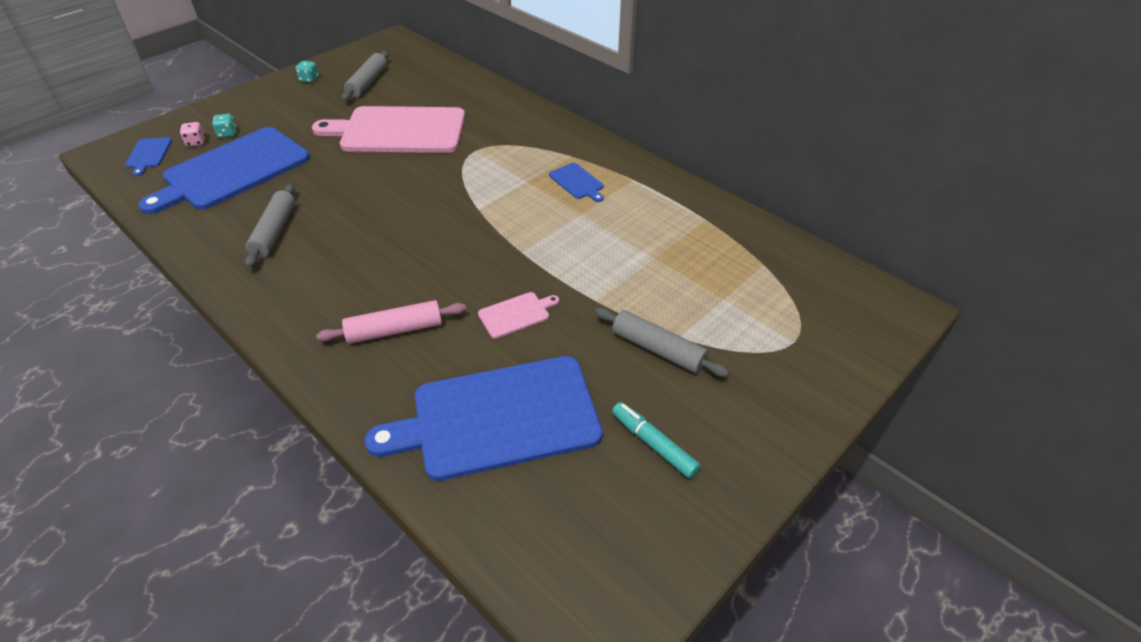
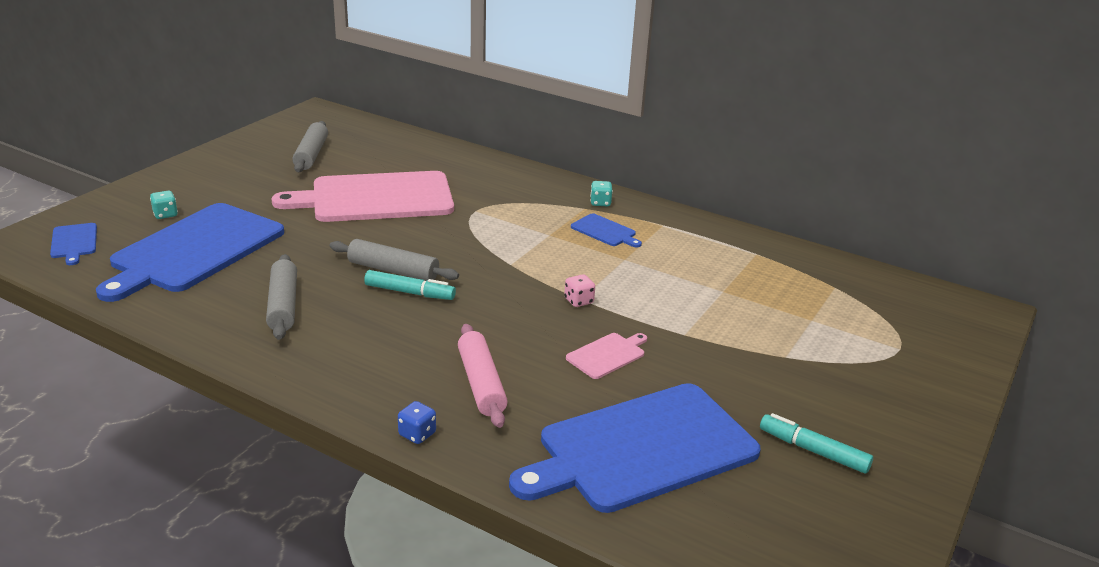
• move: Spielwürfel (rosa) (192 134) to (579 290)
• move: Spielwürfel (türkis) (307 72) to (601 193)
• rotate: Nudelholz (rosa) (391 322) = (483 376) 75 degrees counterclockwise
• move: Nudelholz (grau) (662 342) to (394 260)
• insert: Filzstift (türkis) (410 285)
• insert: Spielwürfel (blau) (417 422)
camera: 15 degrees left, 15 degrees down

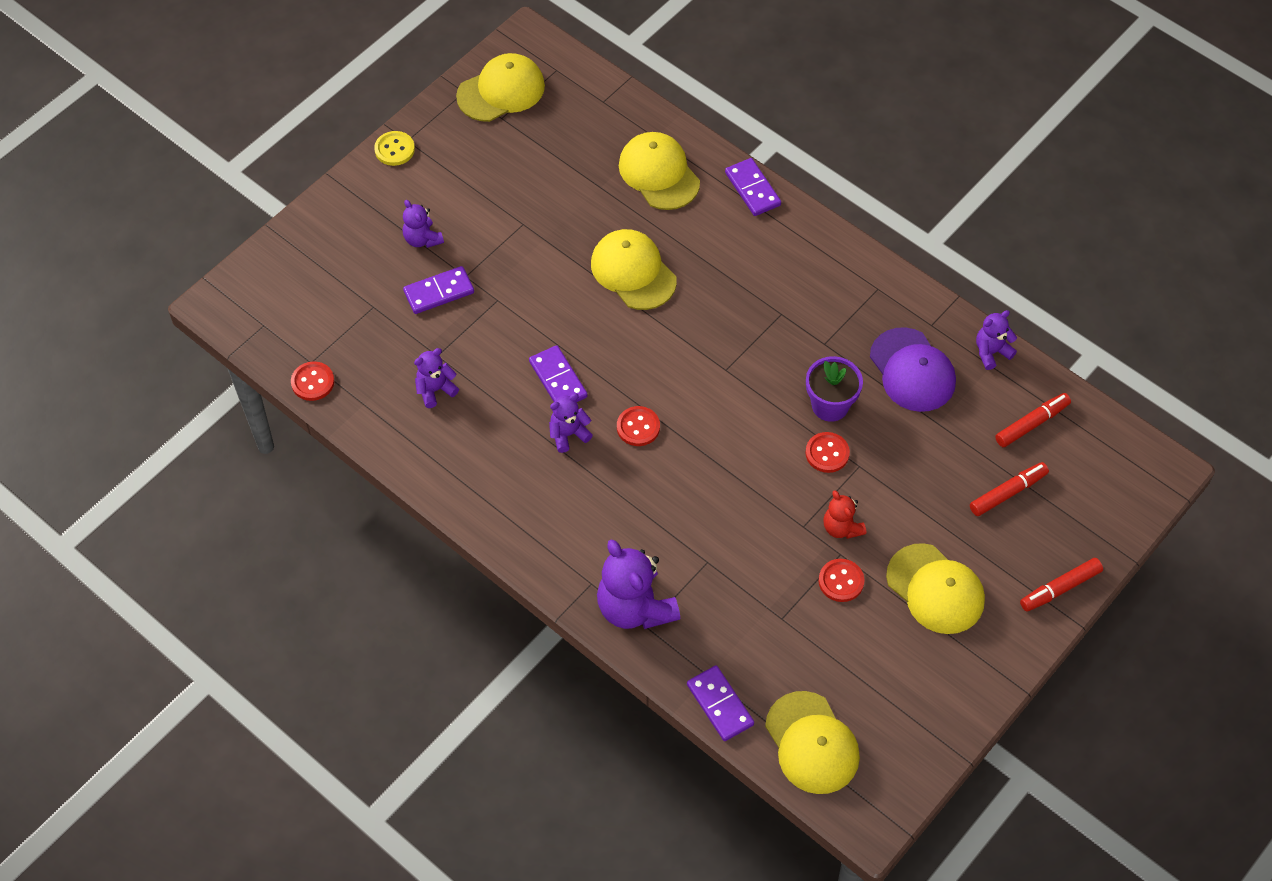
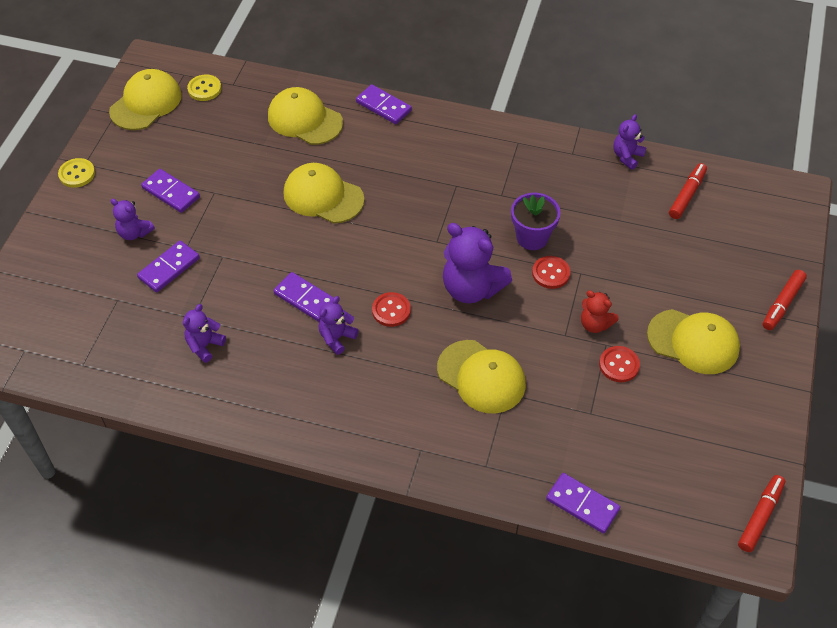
• delete: Knopf (rot) (312 381)
• move: Teddybär (lila) (638 584) to (477 263)
• move: Kappe (gelb) (812 742) to (481 376)
• delete: Kappe (lila) (913 369)
• move: Filzstift (rot) (1009 489) to (761 513)
• insert: Dominostein (lila) (170 191)
• insert: Knopf (gelb) (204 87)
camera: 25 degrees left, 5 degrees down

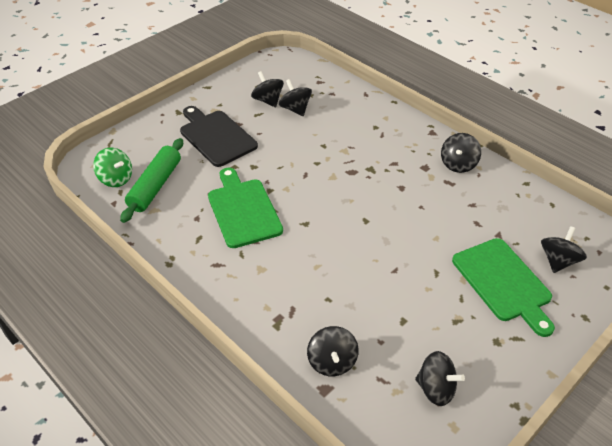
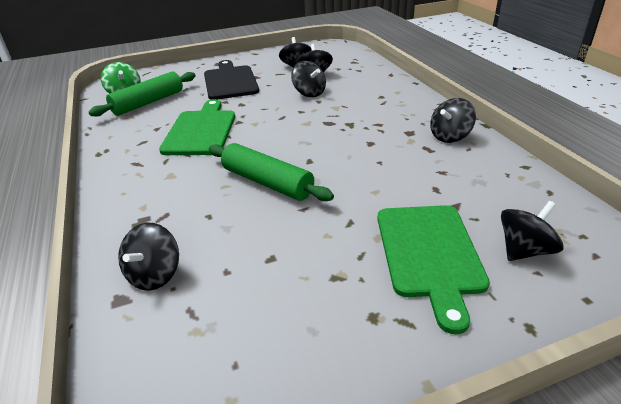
• move: Kreisel (schwarz) (440 378) to (308 79)
• insert: Nudelholz (grün) (271 172)
camera: 25 degrees right, 10 degrees down

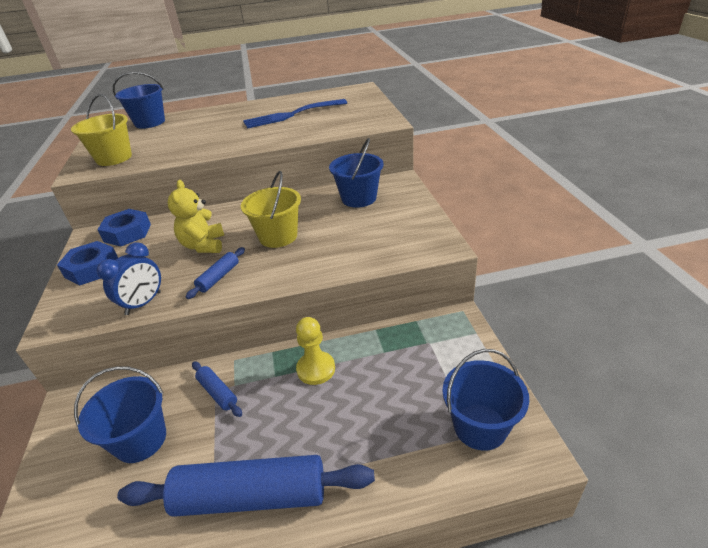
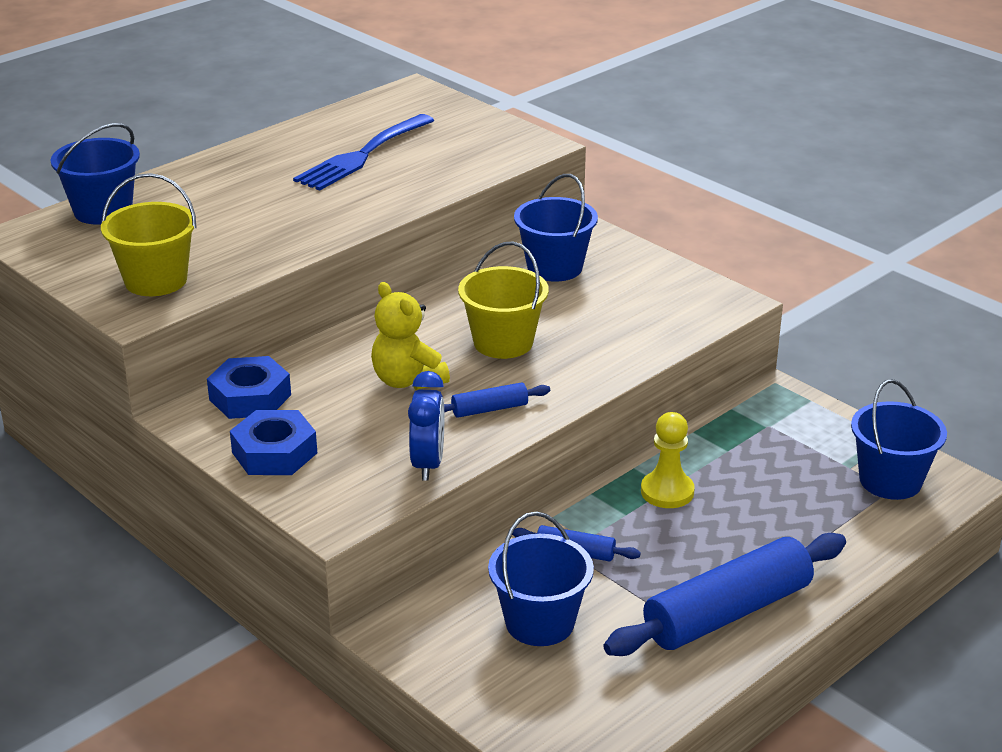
• rotate: Nudelholz (blau) (215 273) = (497 400) 75 degrees clockwise
camera: 35 degrees left, 5 degrees down

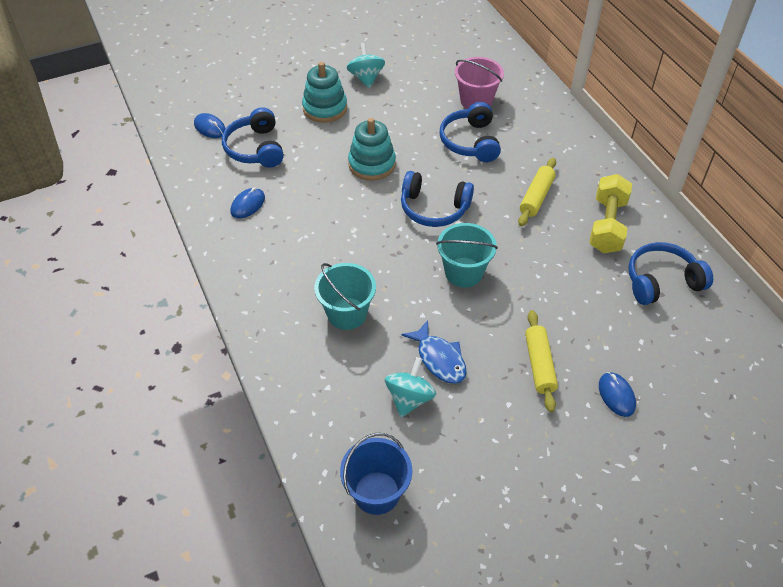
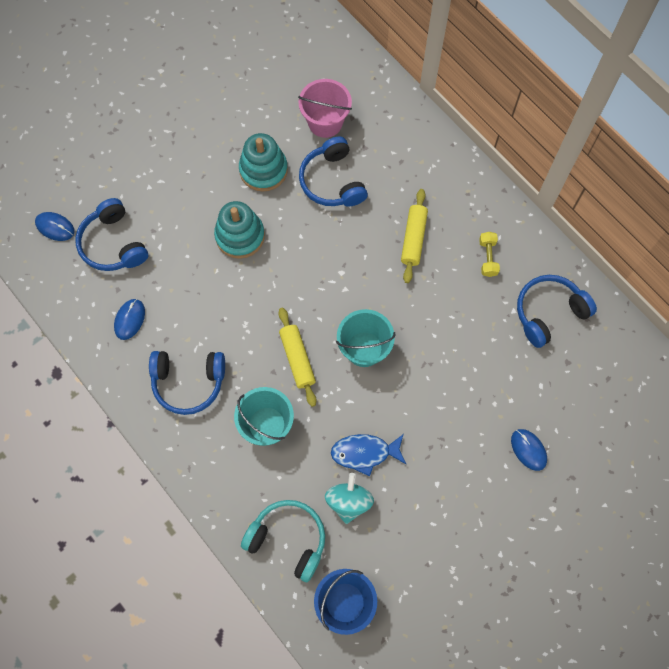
• move: Stapelspielzeug (türkis) (324 92) to (263 162)
• delete: Kreisel (türkis) (366 65)
• move: Kopfhörer (blau) (437 199) to (187 383)
• rotate: Fisch (blau) (434 352) = (368 455) 135 degrees clockwise
• move: Nudelholz (gelb) (541 361) to (297 357)
• resize: Hantel (gelb) (610 213) = (489 254) x0.53
• insert: Kopfhörer (türkis) (283 541)
camera: 15 degrees left, 20 degrees up

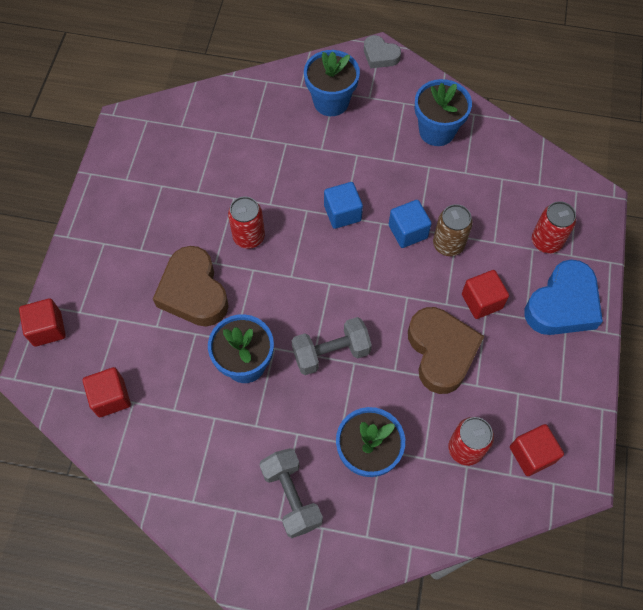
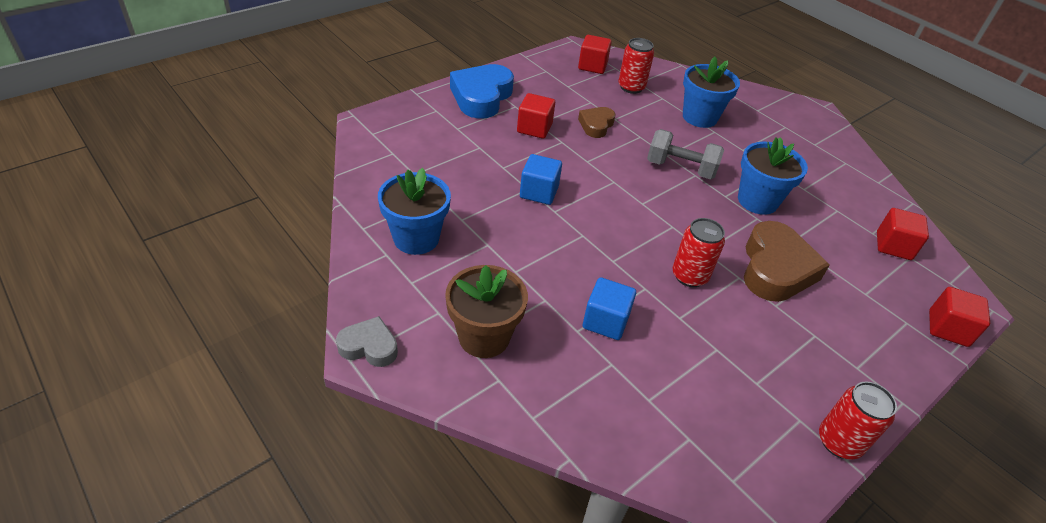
• delete: Hantel (grau) (291 493)
• recolor: Blumentopf (blau) (332 83) to Blumentopf (braun) (486 311)
• move: Kubus (blau) (343 205) to (609 308)
• rotate: Herz (grau) (382 51) = (367 341) 60 degrees counterclockwise
• resize: Herz (braun) (446 350) = (597 122) x0.55
• delete: Dose (braun) (453 230)
• rotate: Herz (blau) (563 297) = (482 91) 60 degrees counterclockwise
• move: Dose (rot) (554 227) to (858 420)
camera: 145 degrees left, 20 degrees down

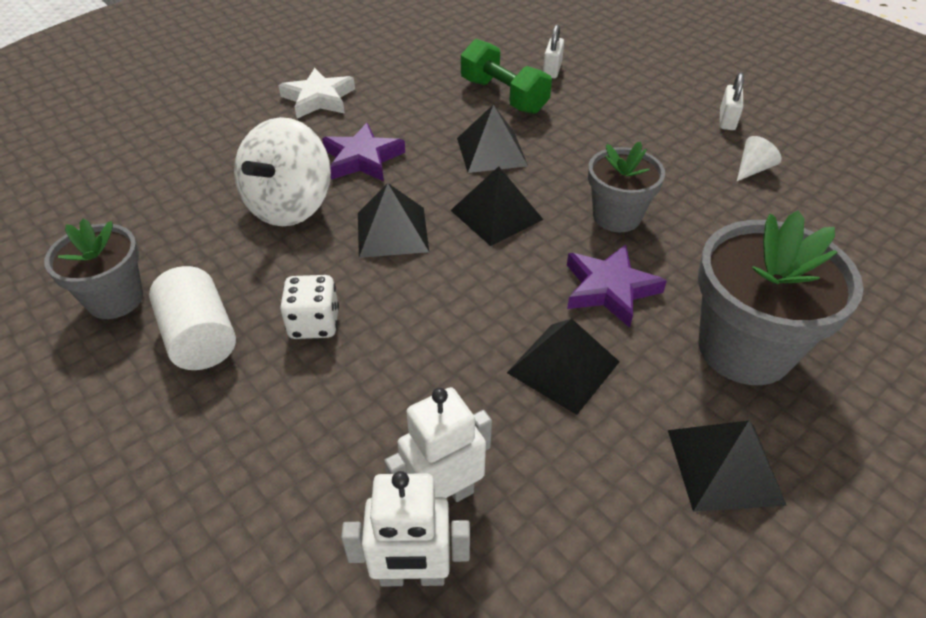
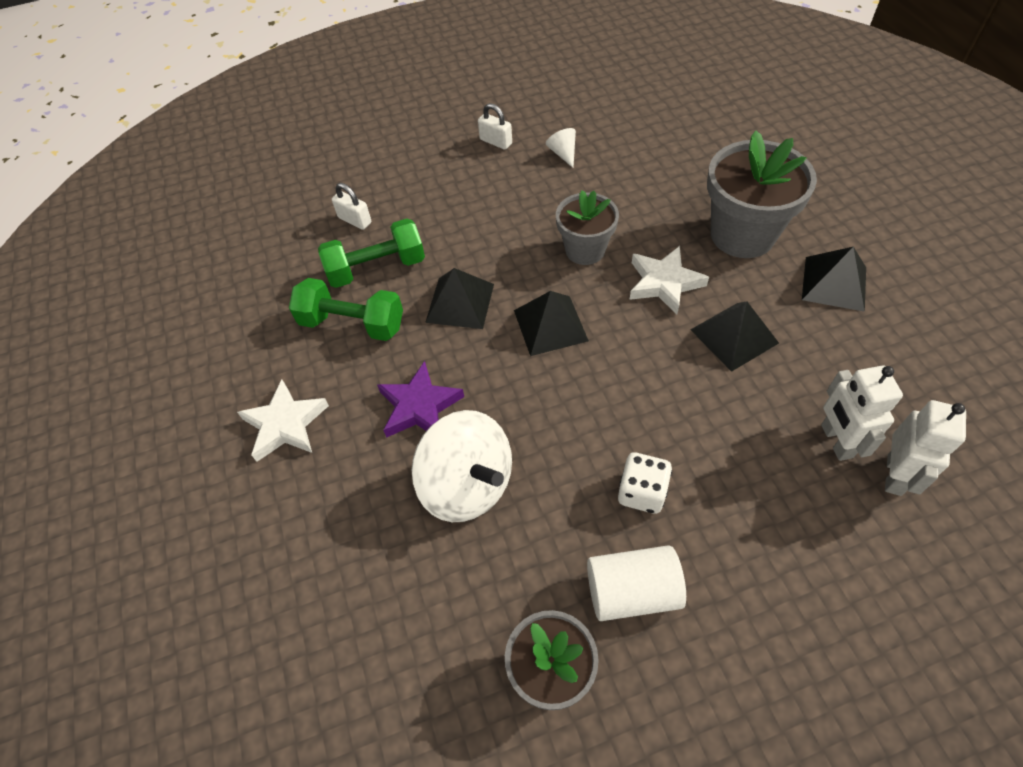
• delete: Pyramide (schwarz) (393 220)
• recolor: Stern (lila) (617 286) to Stern (weiß) (669 280)
• insert: Hantel (grün) (346 309)
camera: 65 degrees left, 10 degrees up

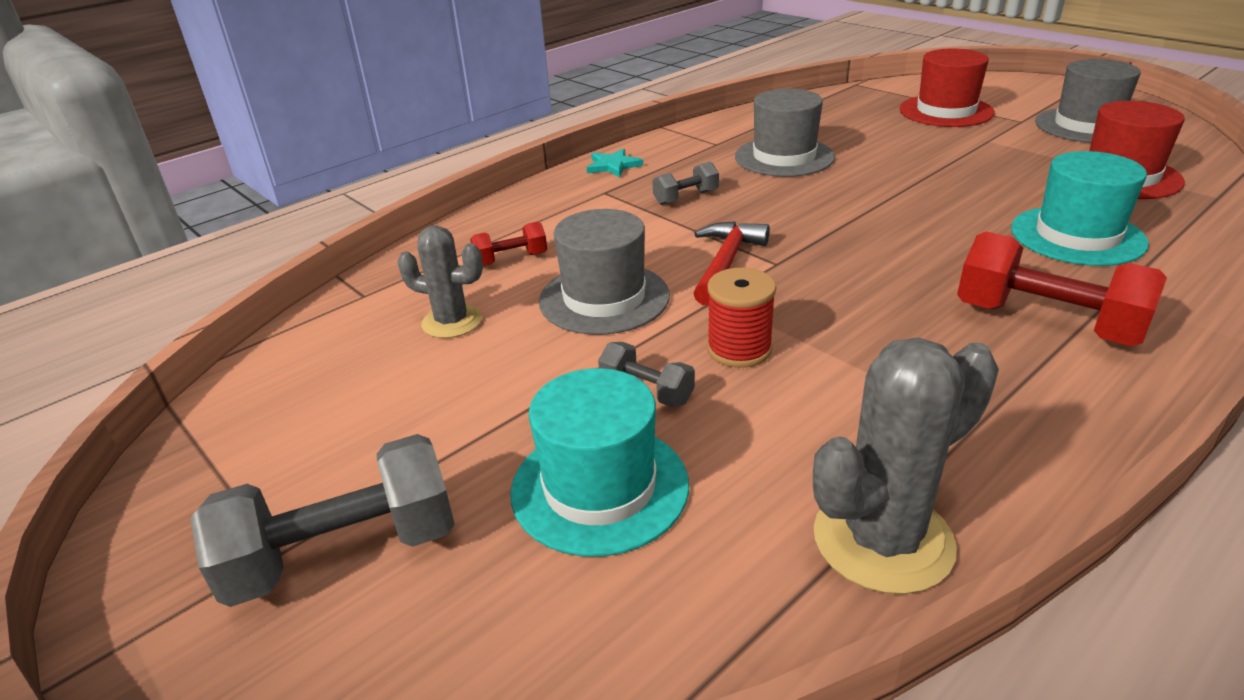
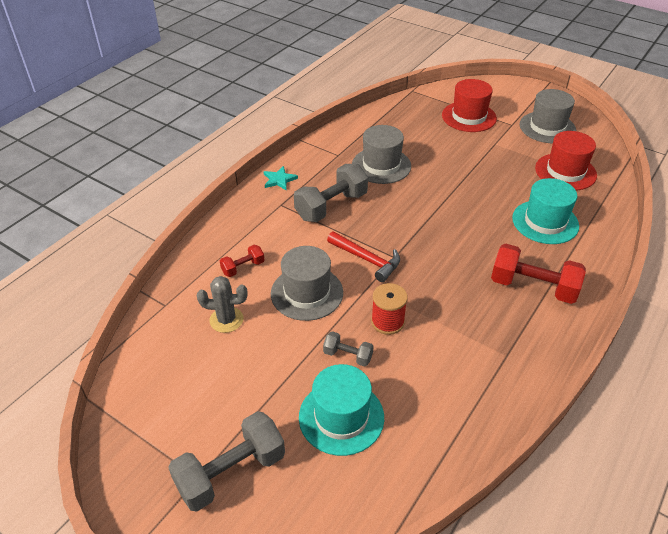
• resize: Hantel (grau) (685 183) = (331 192) x1.95
• rotate: Hammer (rot) (731 263) = (363 257) 120 degrees clockwise
• delete: Kaktus (grau) (906 466)
camera: 15 degrees left, 10 degrees up

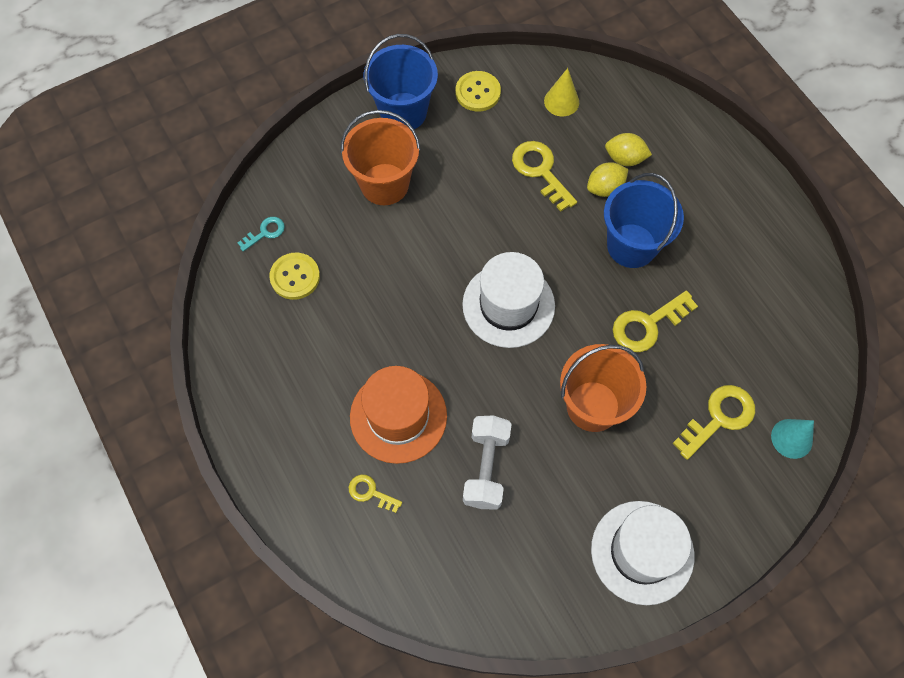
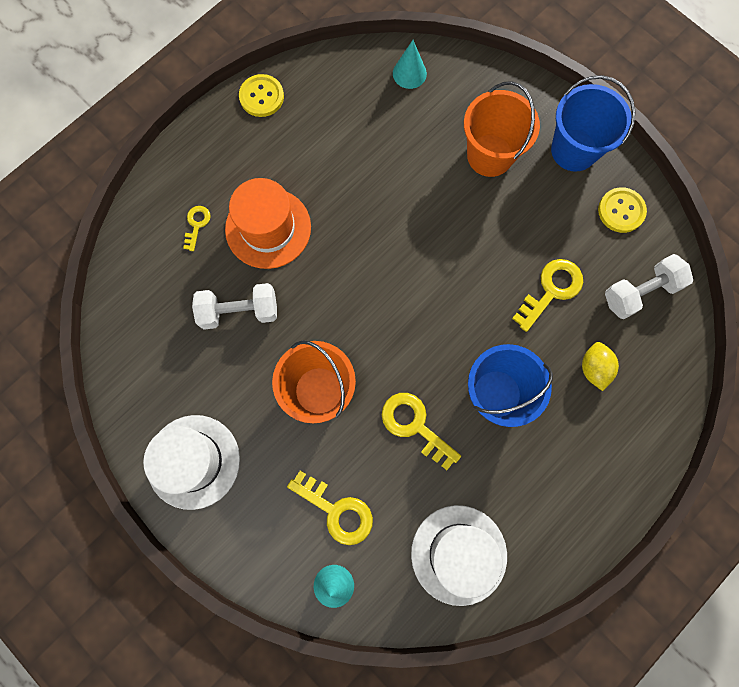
• replace: Schlüssel (türkis) (261 234) to Kegel (türkis) (410 64)
• move: Knopf (gelb) (294 276) to (261 95)
• move: Hut (weiß) (508 300) to (459 555)
• replace: Kegel (gelb) (561 92) to Hantel (weiß) (649 286)
• delete: Zitrone (gelb) (607 179)
camera: 75 degrees right, 10 degrees up

